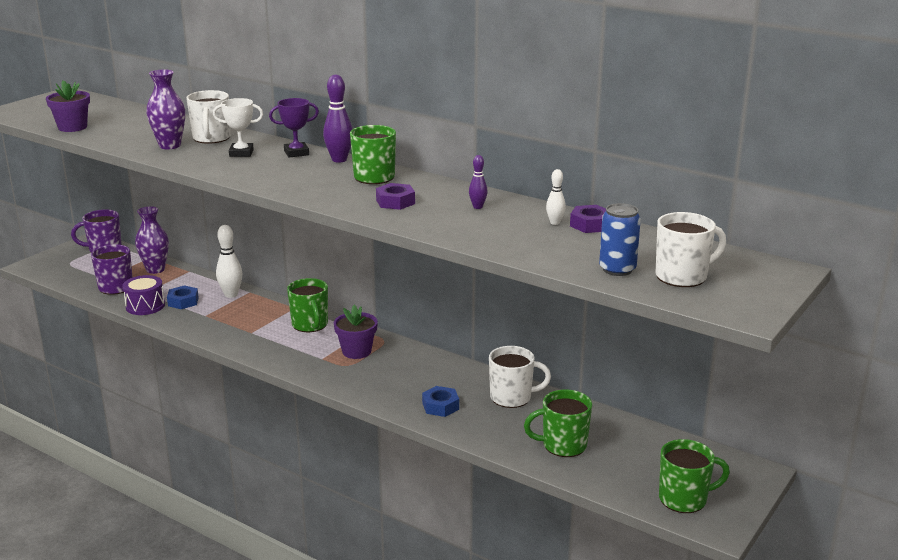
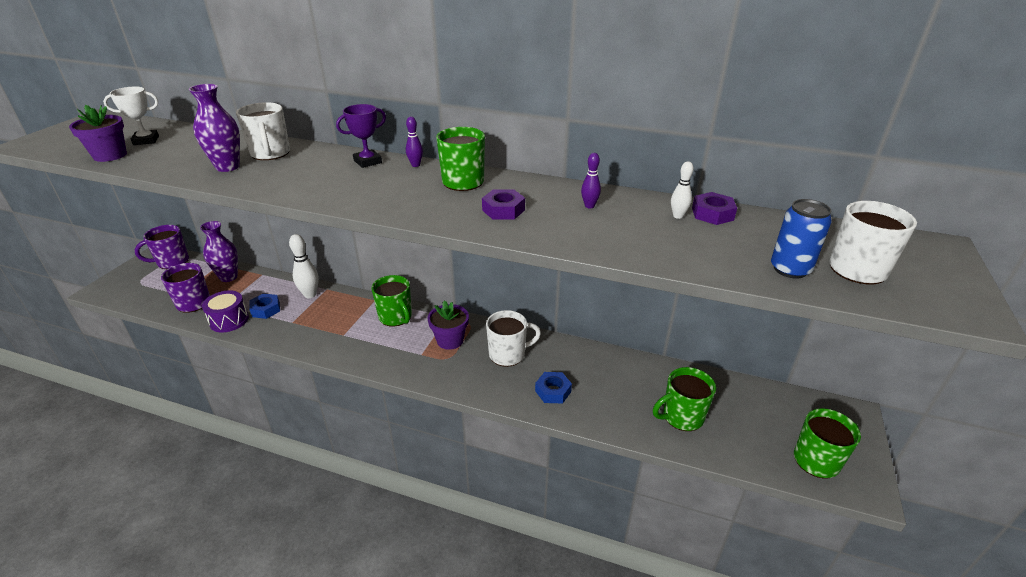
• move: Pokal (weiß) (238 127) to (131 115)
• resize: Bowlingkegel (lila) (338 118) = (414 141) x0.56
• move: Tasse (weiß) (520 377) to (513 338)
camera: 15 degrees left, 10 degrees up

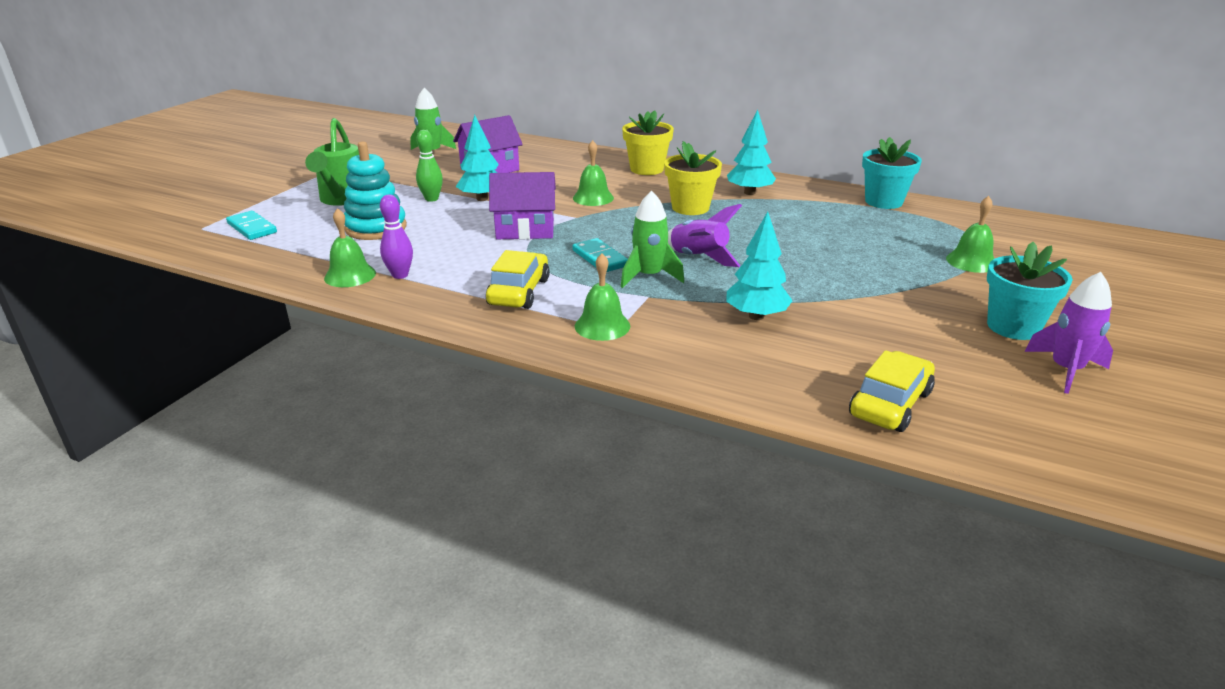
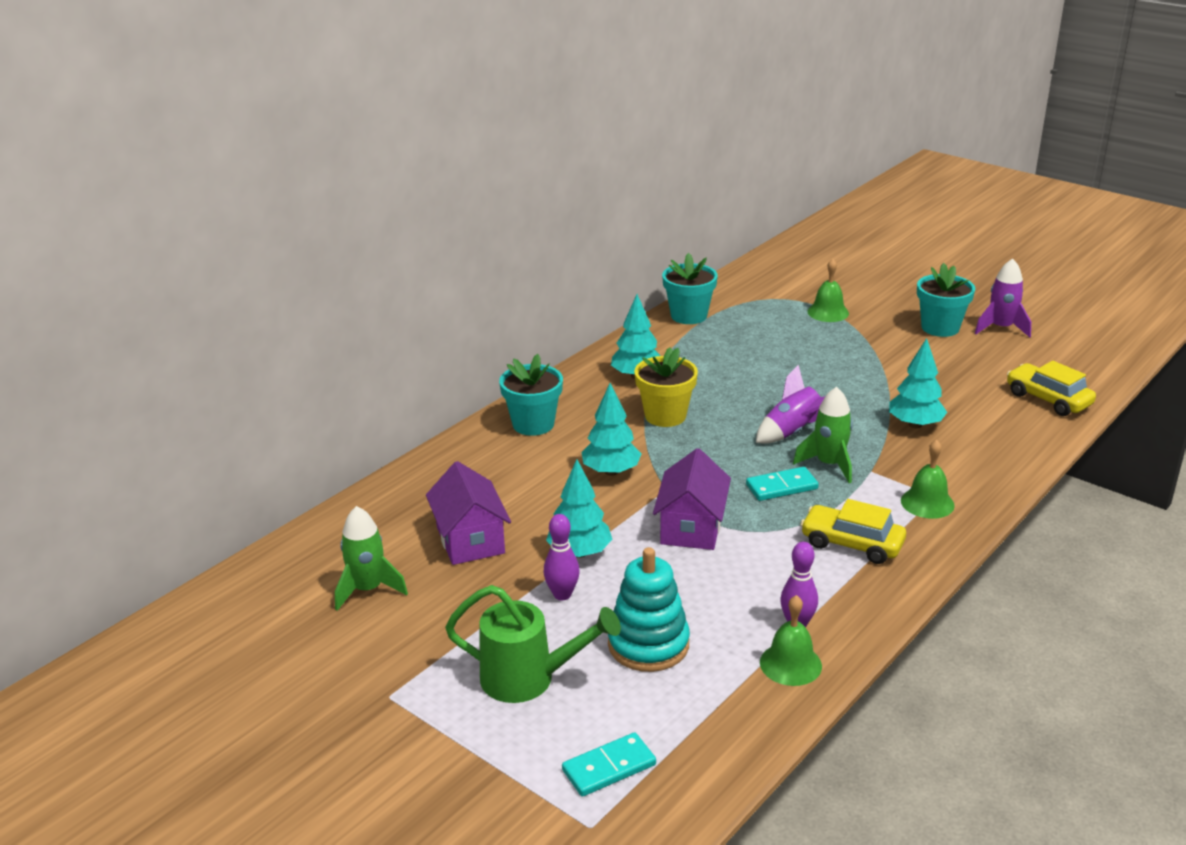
• recolor: Bowlingkegel (grün) (429 166) to Bowlingkegel (lila) (561 557)
• replace: Glocke (grün) (593 173) to Baum (türkis) (611 429)
• recolor: Blumentopf (gelb) (648 142) to Blumentopf (türkis) (531 395)
camera: 75 degrees left, 0 degrees up

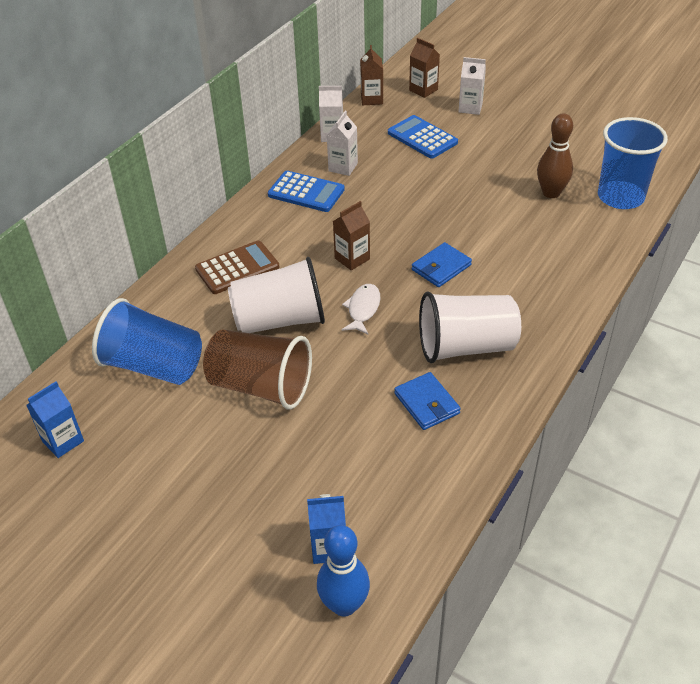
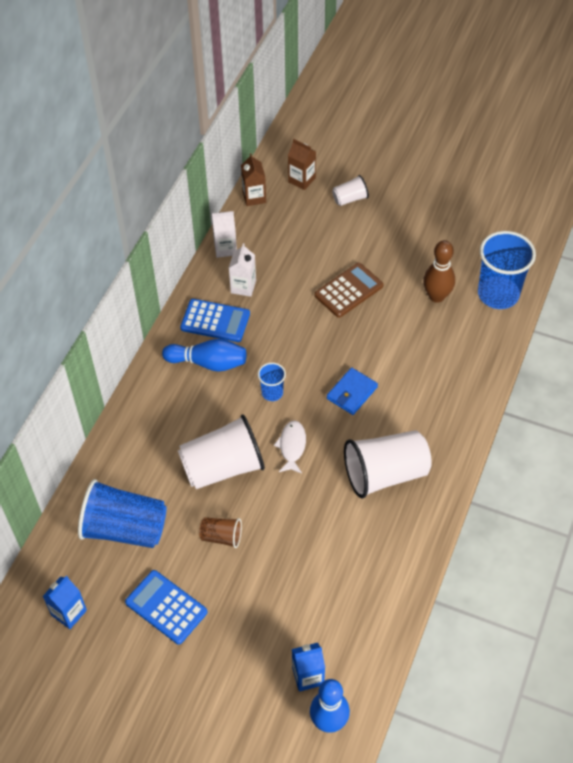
• move: Taschenrechner (braun) (237 267) to (348 290)
• resize: Becher (braun) (257 369) = (220 532) x0.49
• replace: Getränkekarton (braun) (351 236) to Becher (blau) (272 381)
• move: Taschenrechner (blau) (423 137) to (166 607)
• delete: Geldbörse (blau) (427 401)
• replace: Getränkekarton (weiß) (472 86) to Becher (weiß) (350 190)
• insert: Bowlingkegel (blau) (204 355)
camera: 10 degrees left, 10 degrees up

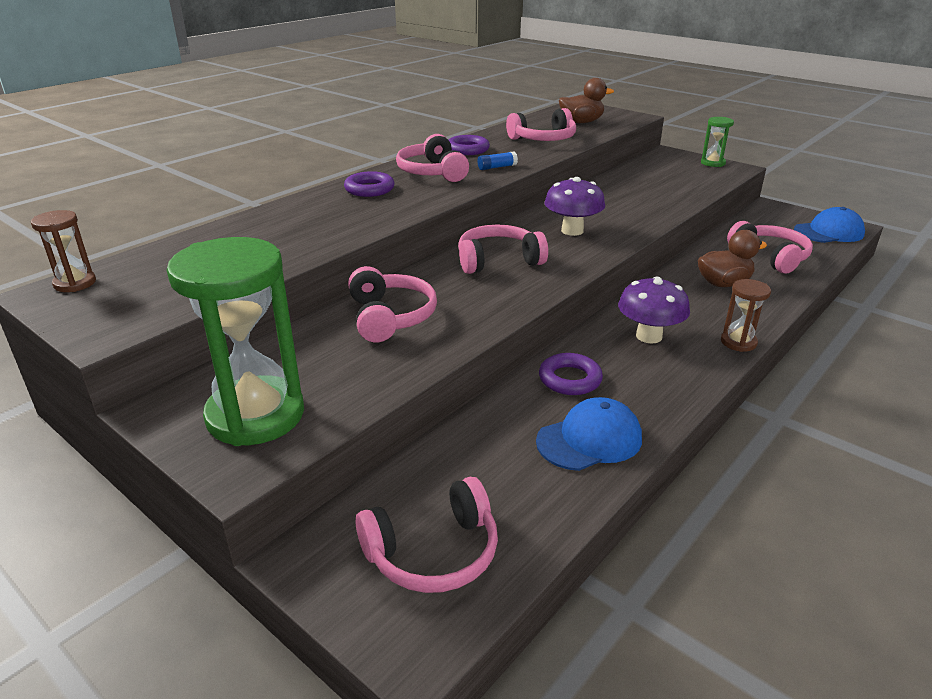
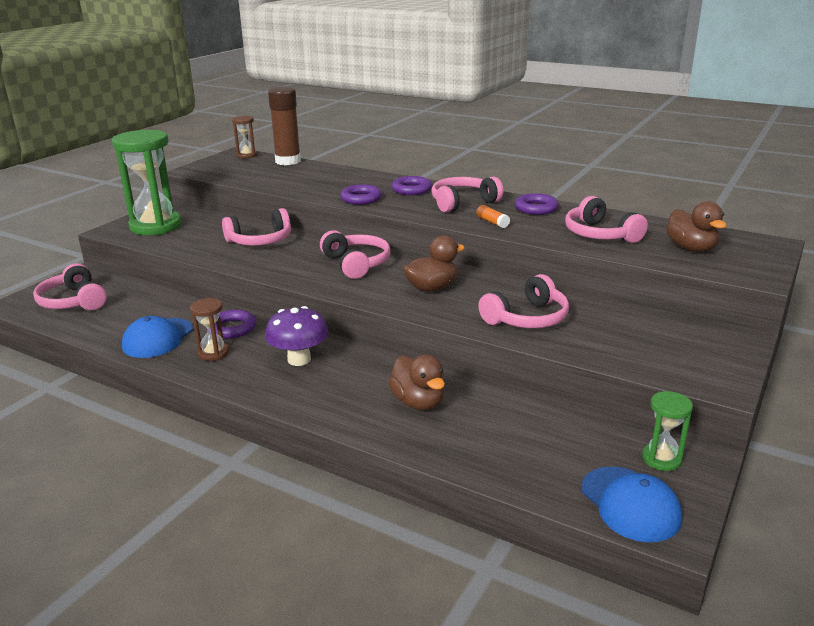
• recolor: Klebestift (blau) (497 160) to Klebestift (orange) (493 216)
• rotate: Kappe (blau) (589 434) = (157 337) 60 degrees clockwise
• replace: Pilz (lila) (574 206) to Ente (braun) (434 263)
• move: Sanduhr (grün) (717 142) to (667 431)
• move: Sanduhr (braun) (746 315) to (209 329)
• move: Kopfhörer (rosa) (770 247) to (523 301)
• insert: Klebestift (braun) (284 126)
• insert: Ring (lila) (361 194)
camera: 80 degrees right, 5 degrees down

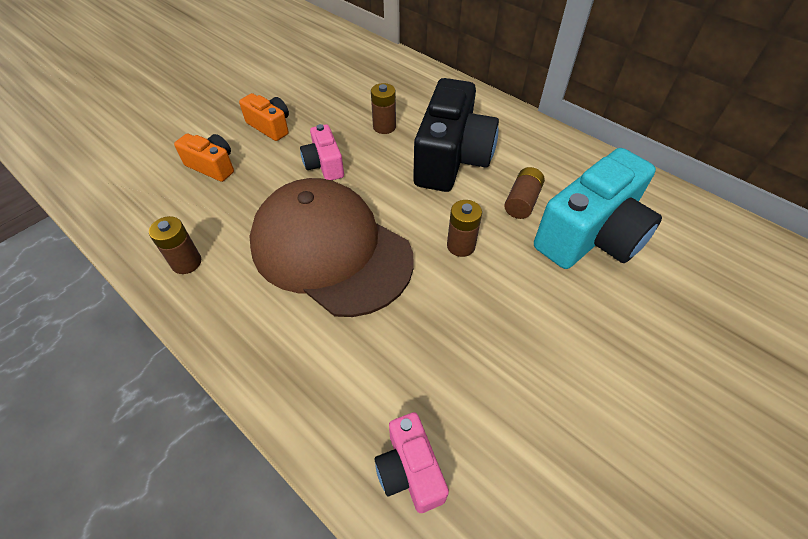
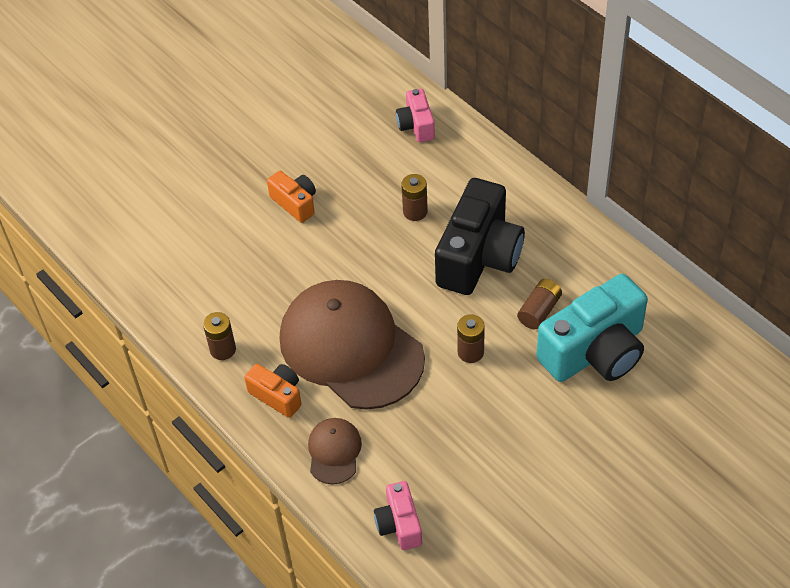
• move: Kamera (orange) (204 158) to (273 391)
• move: Kamera (rosa) (322 152) to (415 115)
• insert: Kappe (braun) (335 451)
camera: 10 degrees right, 0 degrees up

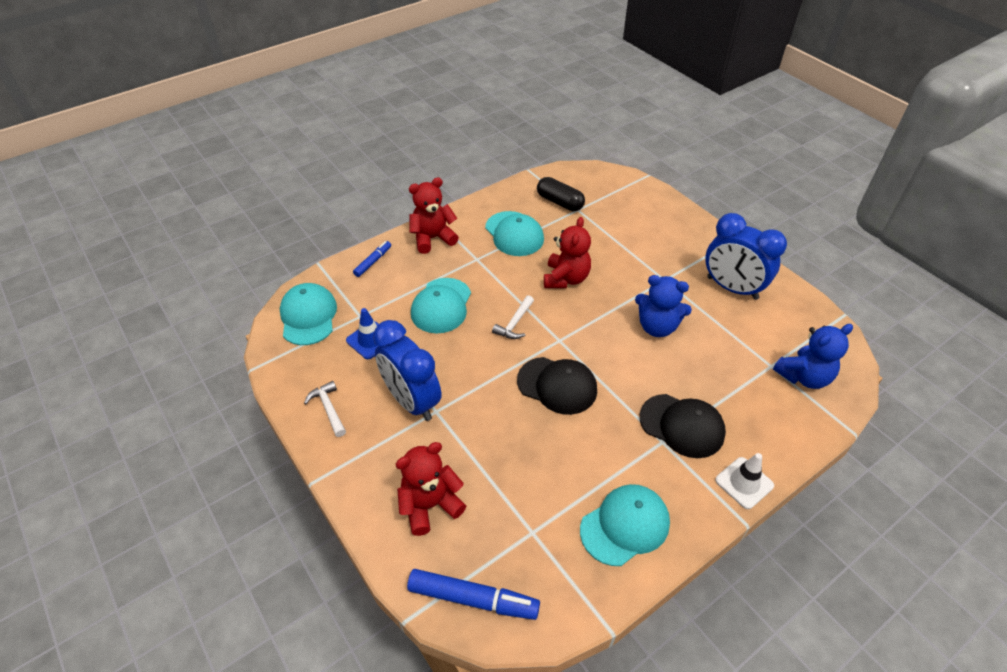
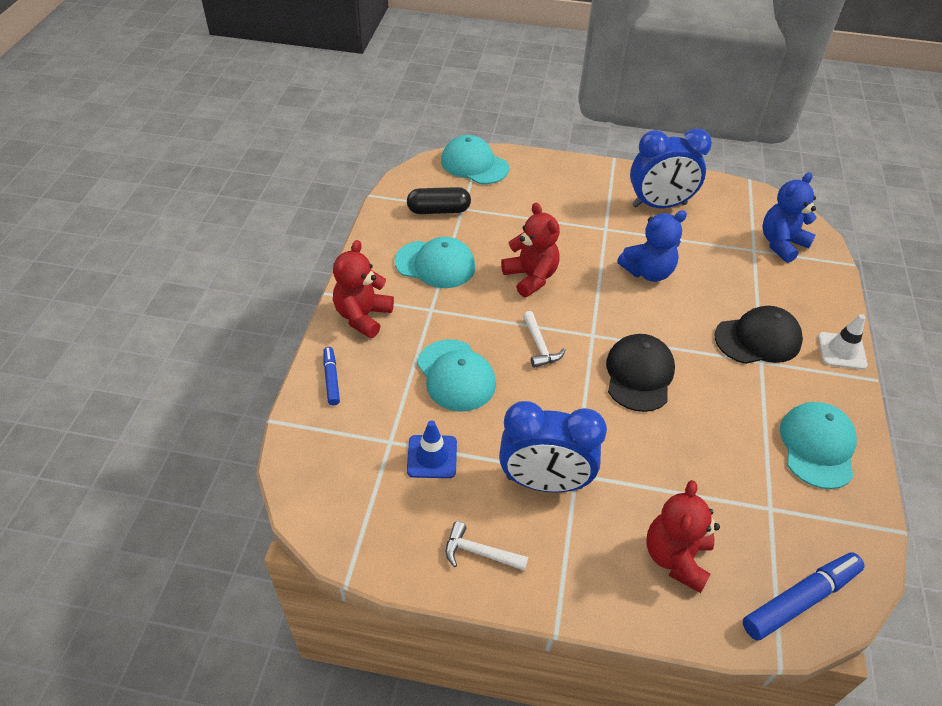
• move: Kappe (türkis) (308 314) to (475 159)
• rotate: Kappe (schwarz) (557 386) = (640 373) 60 degrees counterclockwise
• rotate: Teddybär (blau) (813 356) = (789 217) 150 degrees counterclockwise
camera: 45 degrees left, 0 degrees up

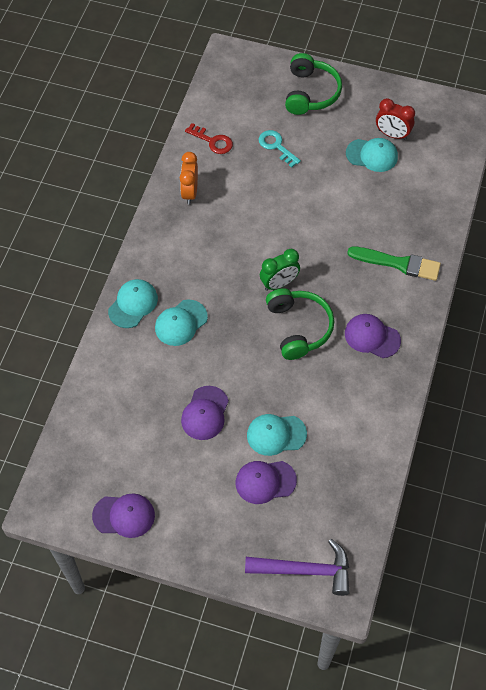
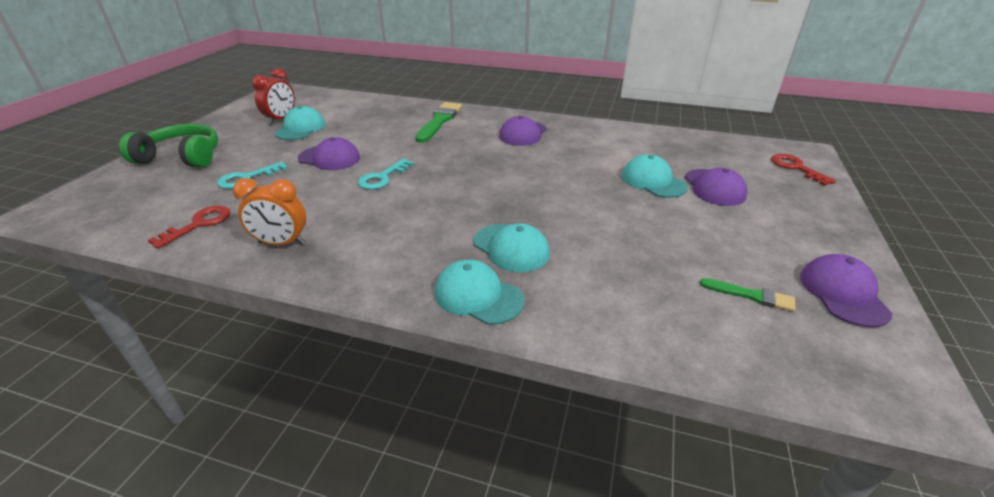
• move: Kappe (lila) (205 413) to (329 153)
• replace: Hammer (lila) (297 567) to Schlüssel (rot) (803 170)
• rotate: Kappe (türkis) (277 435) = (655 176) 150 degrees clockwise
• delete: Wecker (grün) (280 270)
• delete: Kopfhörer (grün) (300 324)
• insert: Schlüssel (türkis) (386 174)
• insert: Pinsel (grün) (748 295)
camera: 90 degrees left, 25 degrees down

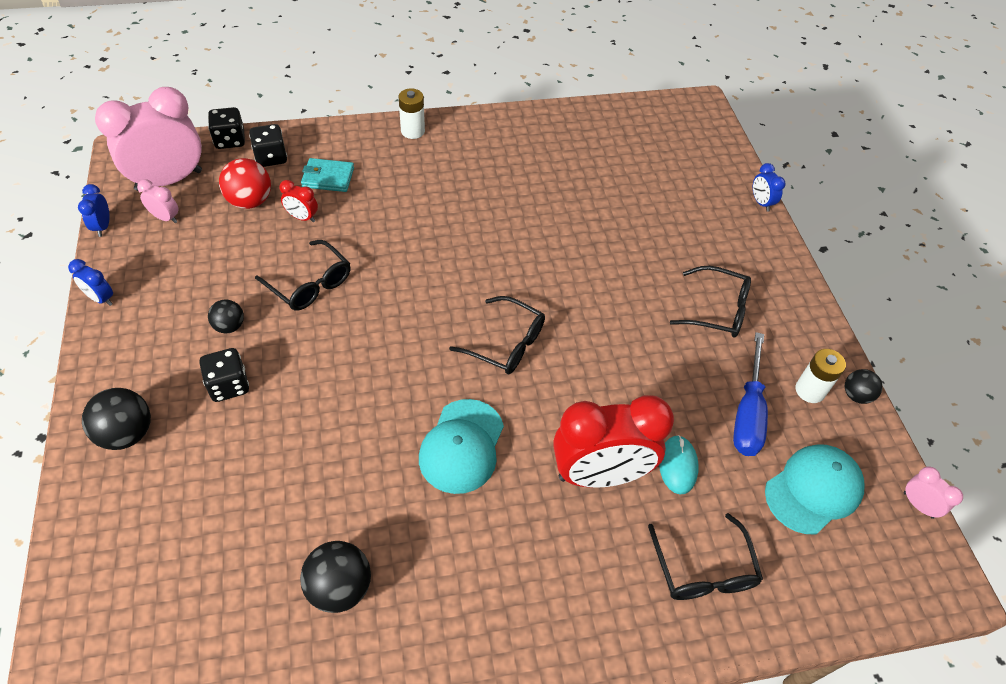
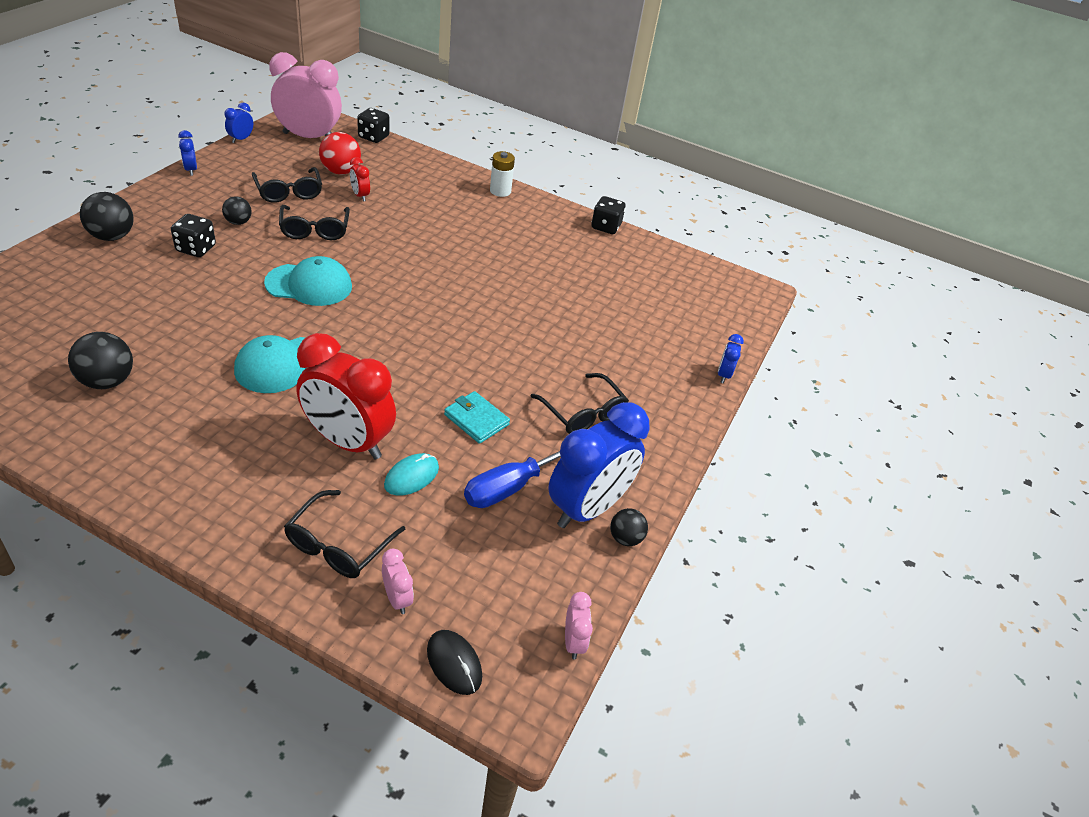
• move: Wecker (rosa) (157 201) to (398 581)
• move: Spielwürfel (schwarz) (268 145) to (608 215)
• move: Geldbörse (türkis) (327 175) to (477 417)
• move: Brille (schwarz) (497 335) to (287 185)
• move: Kappe (türkis) (814 489) to (308 281)
• replace: Batterie (weiß) (820 376) to Wecker (blau) (599 465)
• insert: Computermaus (schwarz) (454 662)
camera: 35 degrees right, 10 degrees down

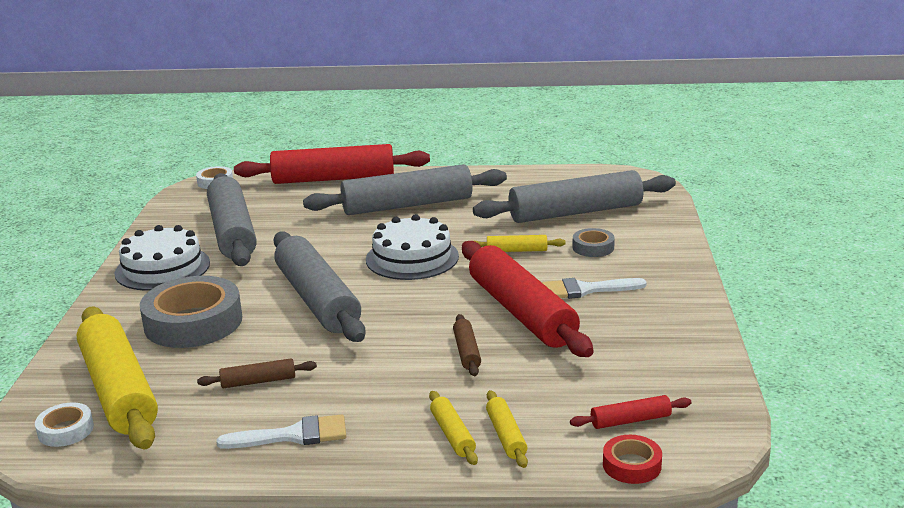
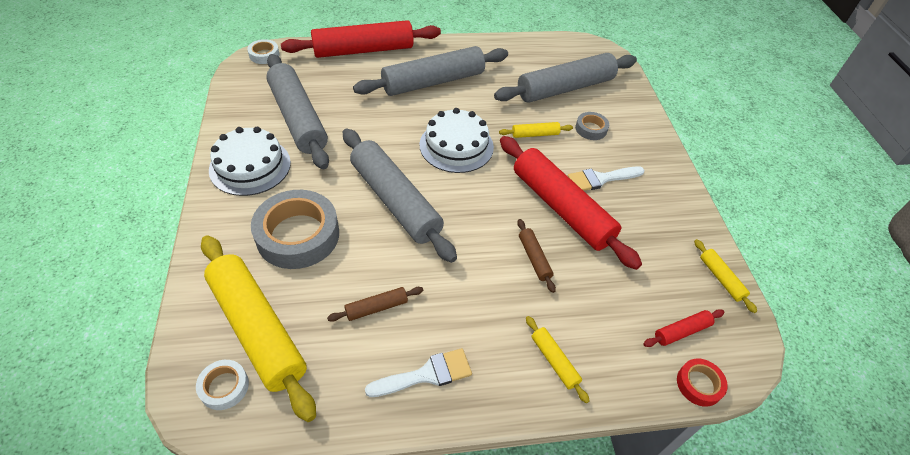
• move: Nudelholz (gelb) (507 429) to (725 276)
camera: 15 degrees left, 25 degrees up

